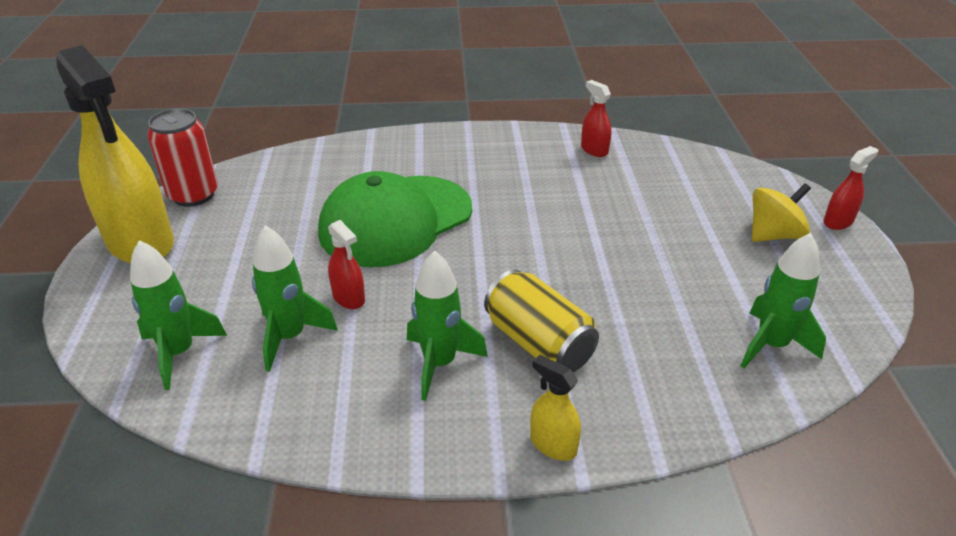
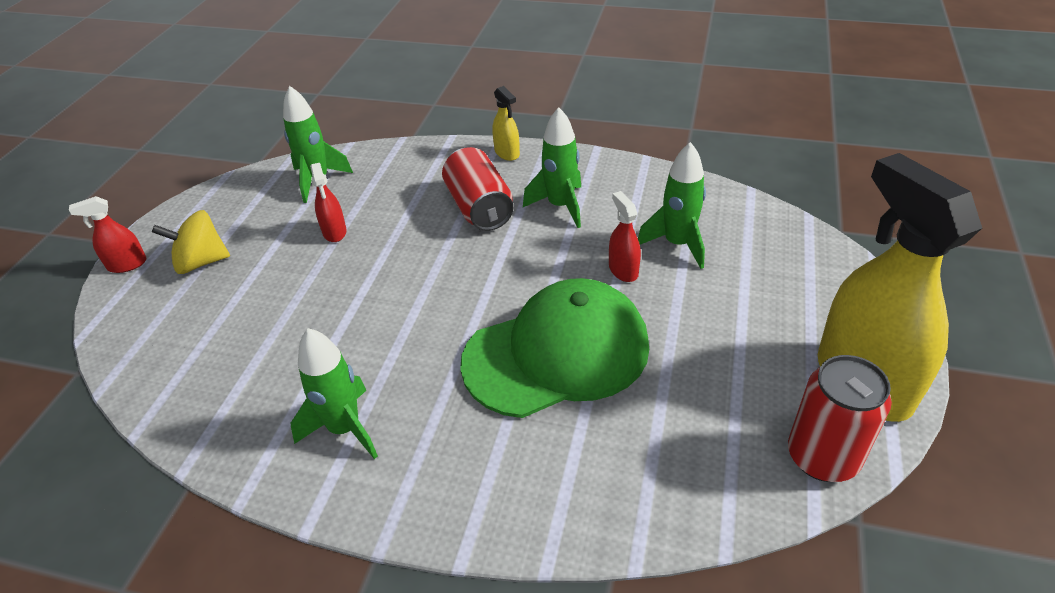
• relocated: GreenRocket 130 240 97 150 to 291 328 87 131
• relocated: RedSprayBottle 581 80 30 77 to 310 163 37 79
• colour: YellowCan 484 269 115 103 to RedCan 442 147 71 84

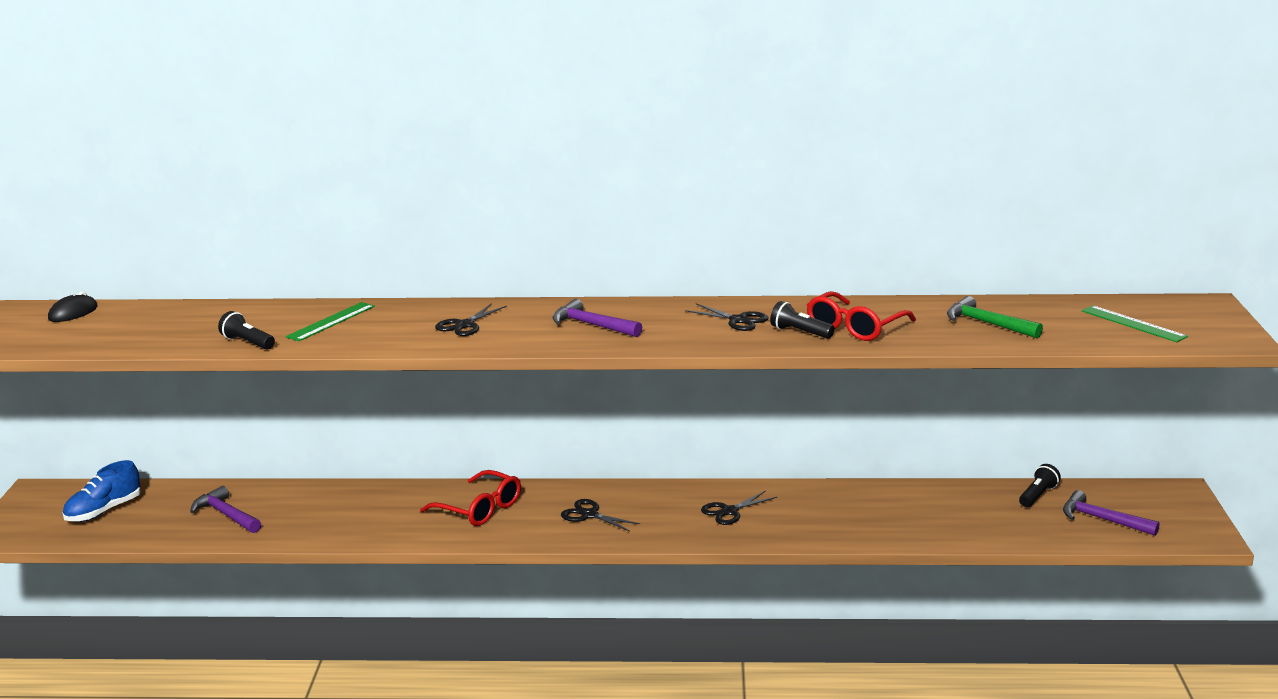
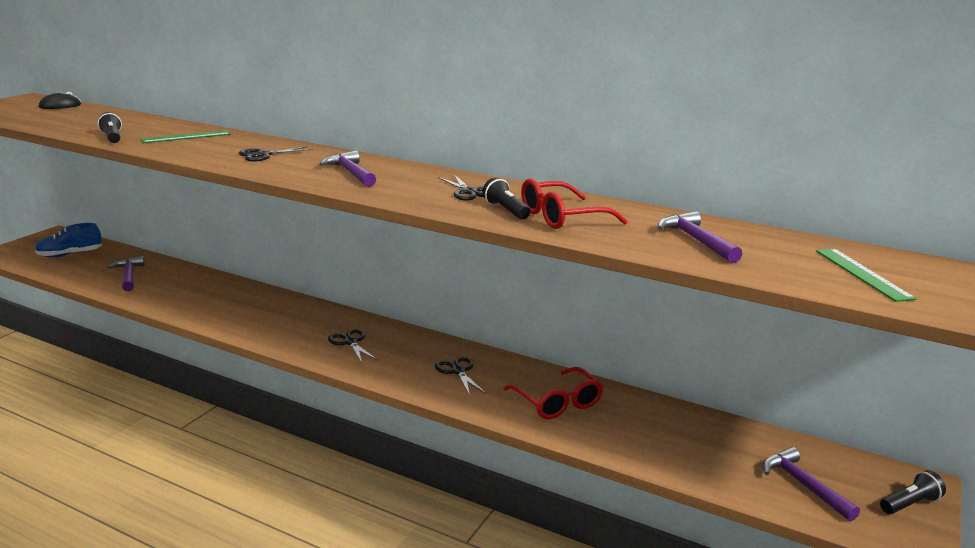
• relocated: RedGlasses 420 470 101 56 to 503 367 101 52
• relocated: BlackFlashlight 1019 464 42 43 to 880 470 66 44
• colour: GreenHammer 947 296 96 42 to PurpleHammer 657 211 85 52
• spun: BlackScissors 701 490 76 35 = 435 357 51 39 75 degrees clockwise

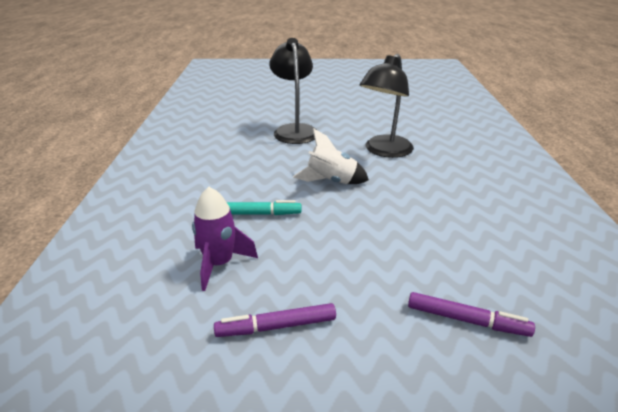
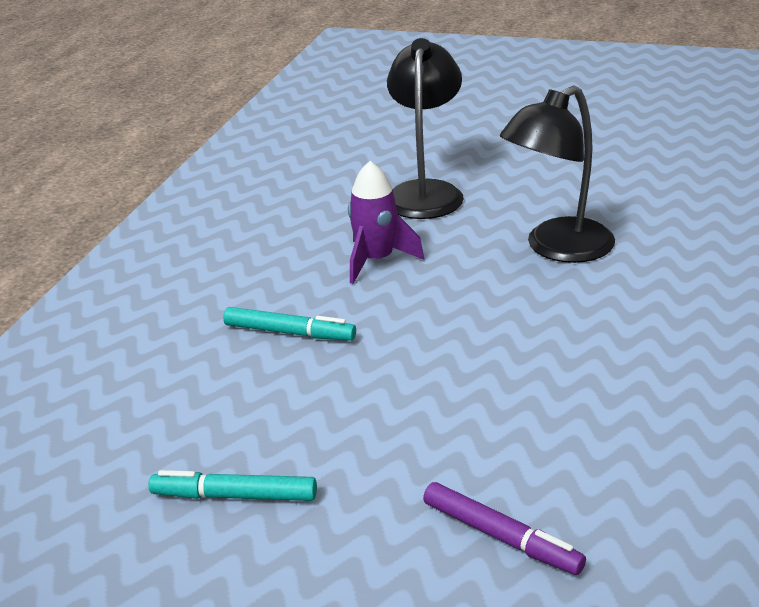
• missing: WhiteRocket 293 128 76 56
• relocated: PurpleRocket 192 187 66 104 to 348 161 76 123
• colour: PurpleMarker 214 303 122 34 to TurquoiseMarker 148 470 169 31

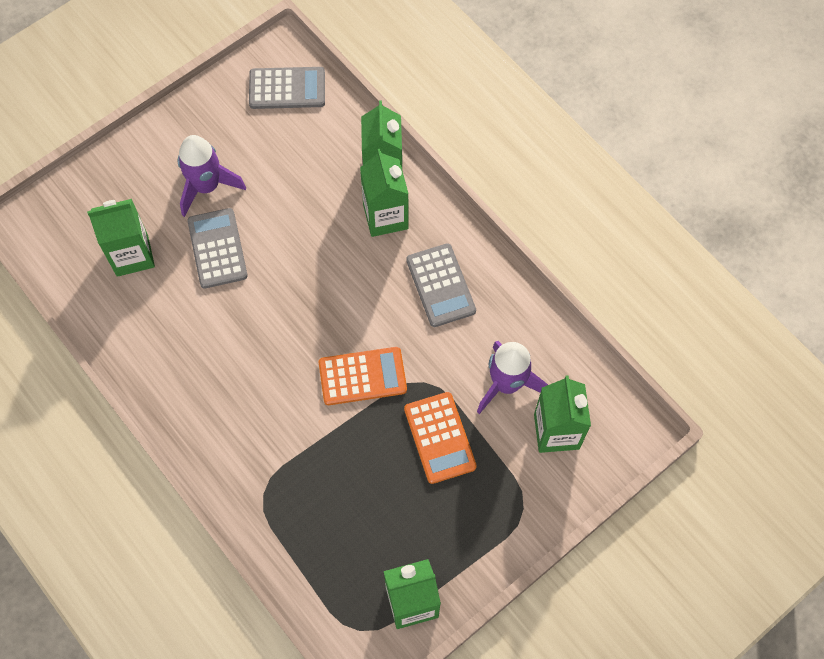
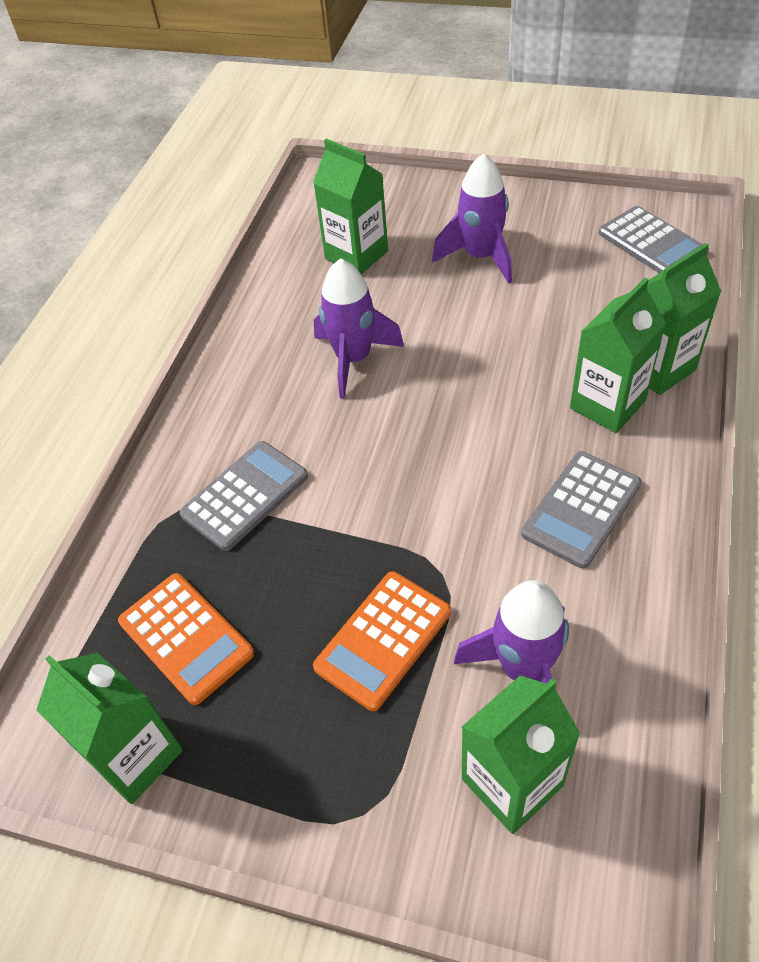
• appeared: PurpleRocket 314 258 90 141
• relocated: GreyCalculator 187 208 61 80 to 180 441 128 110
• relocated: OrangeCalculator 319 347 88 58 to 118 573 136 132

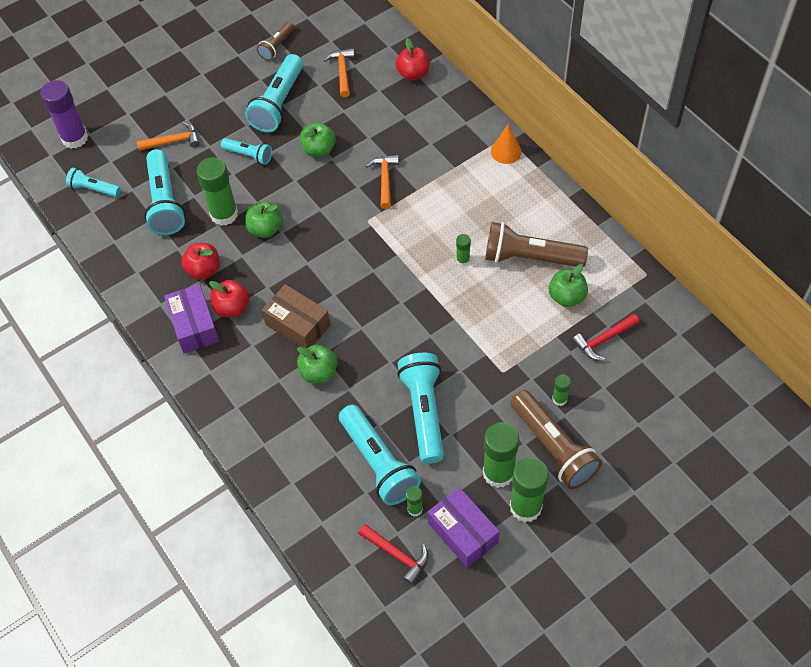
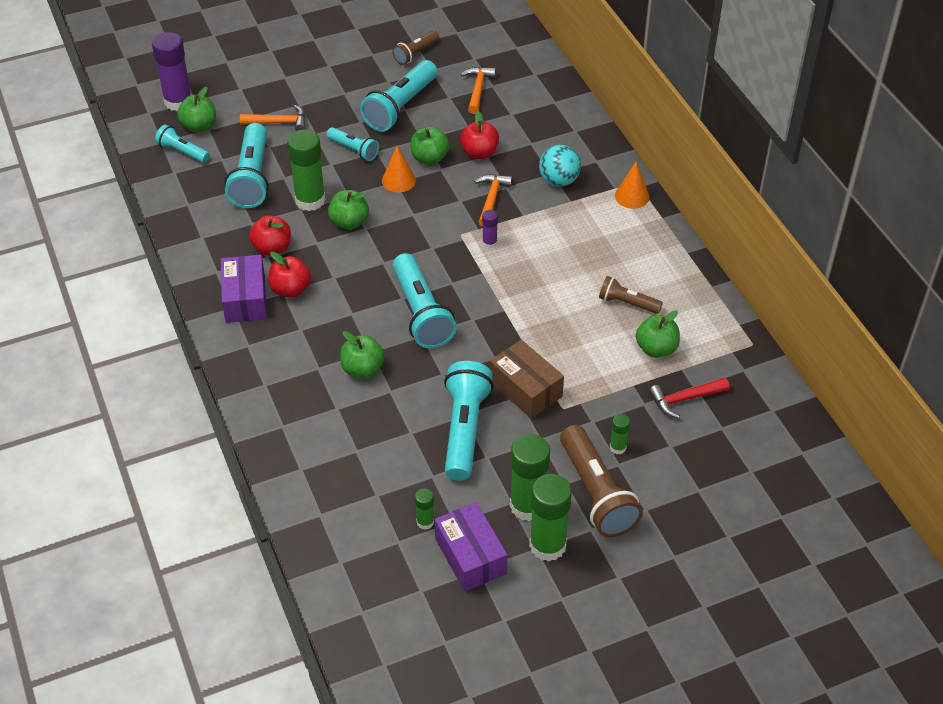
• missing: RedHammer 358 524 70 61
• missing: GreenGlueStick 456 234 15 32
• appeared: GreenApple 177 87 39 46
• appeared: OrangeCone 382 145 34 47
• appeared: PurpleGlueStick 482 210 16 39
• appeared: TurquoiseBall 539 145 42 42
• relocated: BrownBox 262 284 68 65 to 489 340 75 78
• relocated: TurquoiseFlashlight 339 405 82 100 to 393 253 64 95
• relocated: RedApple 395 38 34 43 to 460 111 39 48
• size: BrownFlashlight 485 222 103 45 = 599 276 64 38 x0.55

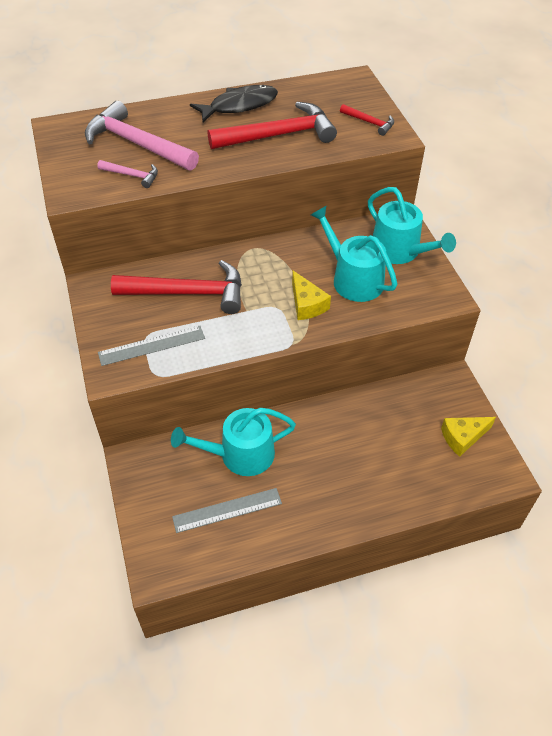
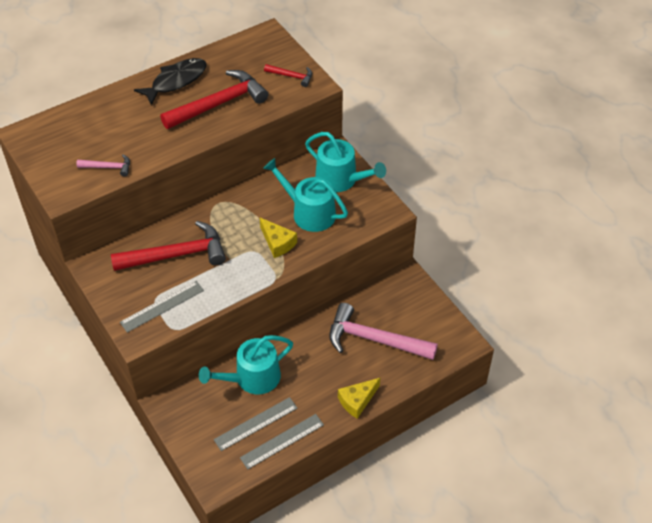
• appeared: GreyRuler 240 414 84 55
• relocated: PinkHammer 85 101 114 70 to 329 303 109 57
• relocated: YellowCheese 441 417 55 40 to 338 378 42 41

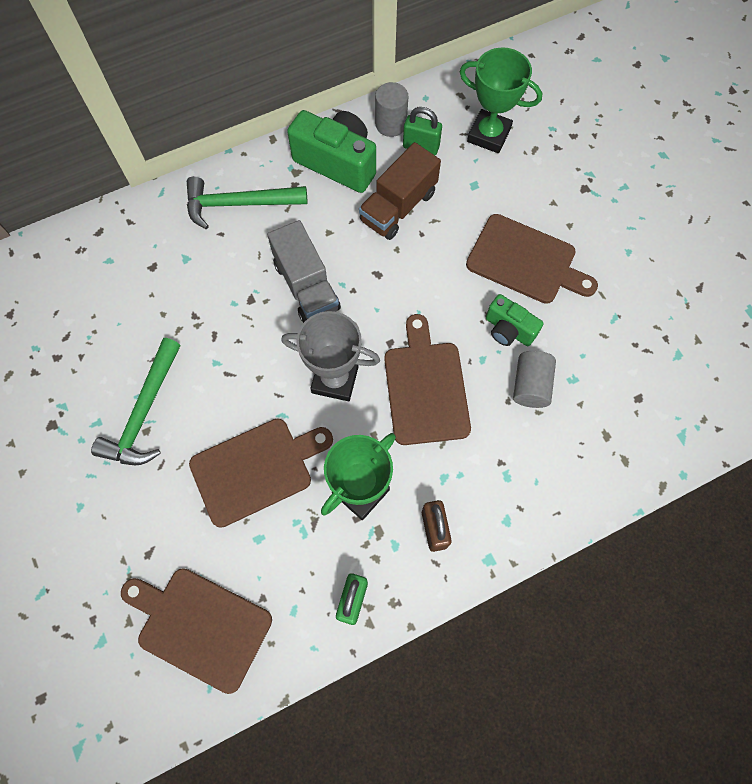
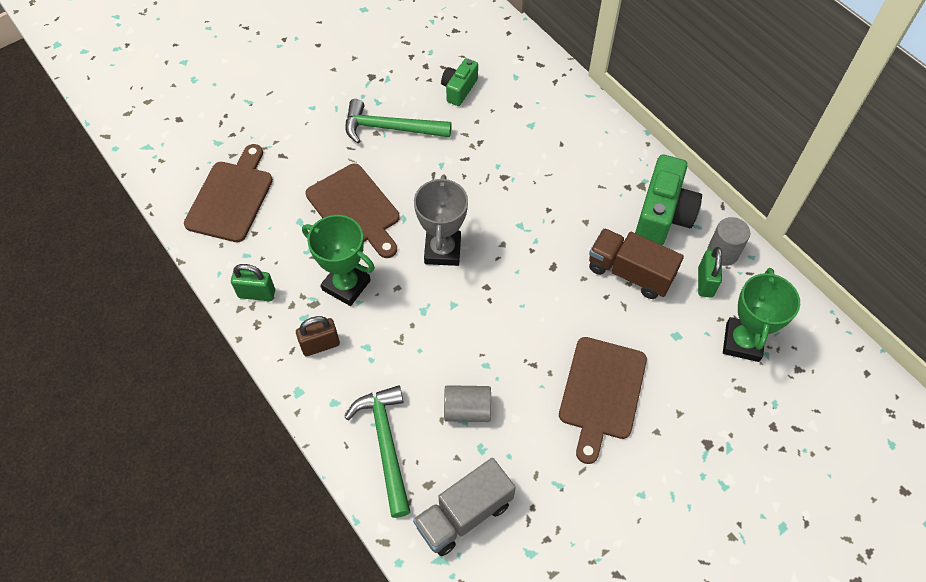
• missing: BrownCuttingBoard 384 314 87 131
• relocated: GreenHammer 187 176 120 53 to 345 385 65 133
• relocated: GreyTruck 267 220 74 103 to 413 458 103 98
• relocated: GreenCamera 486 294 58 52 to 441 58 37 48

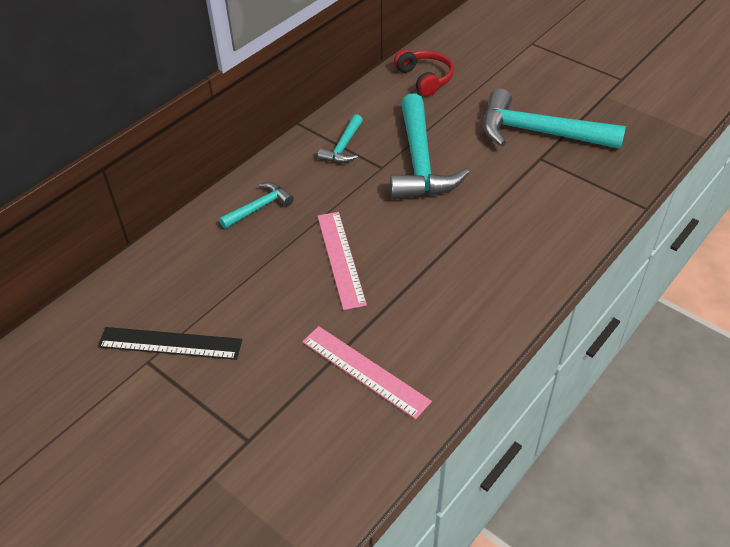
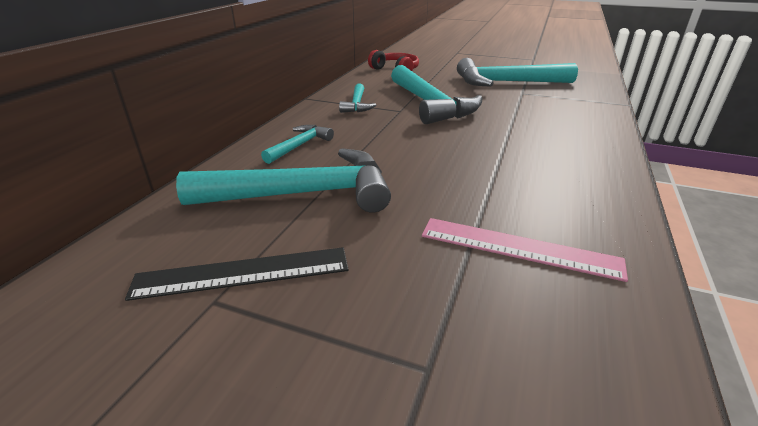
• missing: PinkRuler 317 212 50 98
• appeared: TurquoiseHammer 176 148 215 65

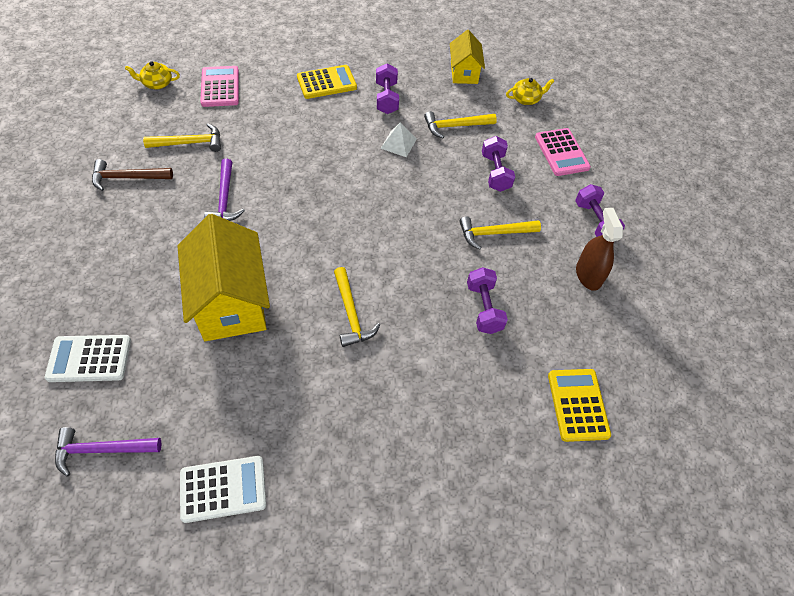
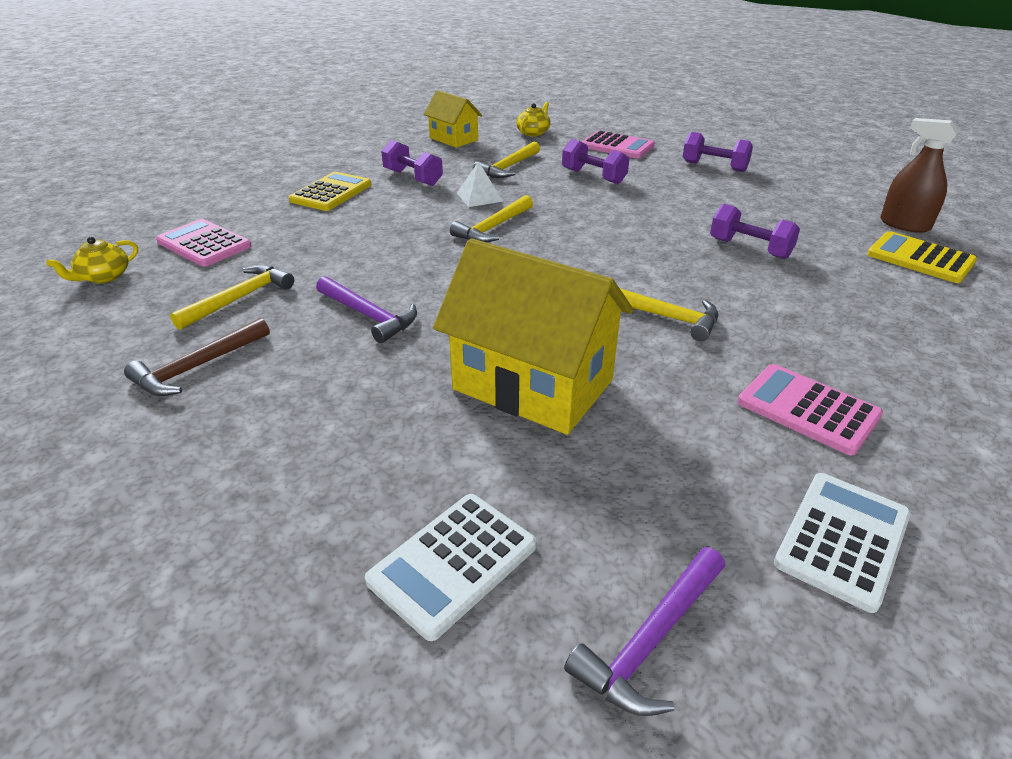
• appeared: PinkCalculator 737 364 146 91
• relocated: YellowHammer 459 216 82 33 to 450 195 83 48
• relocated: BrownSprayBottle 576 208 47 83 to 880 118 79 115

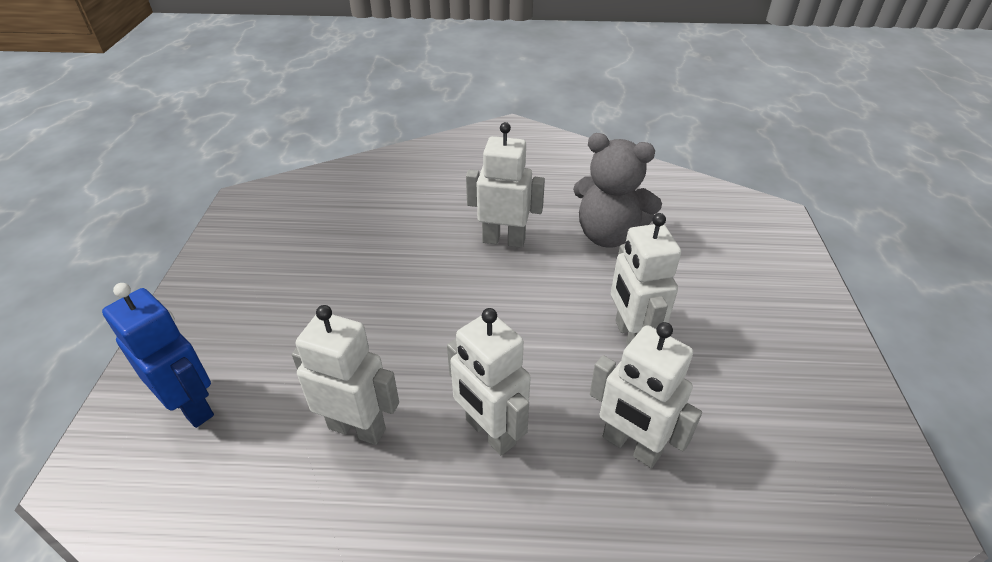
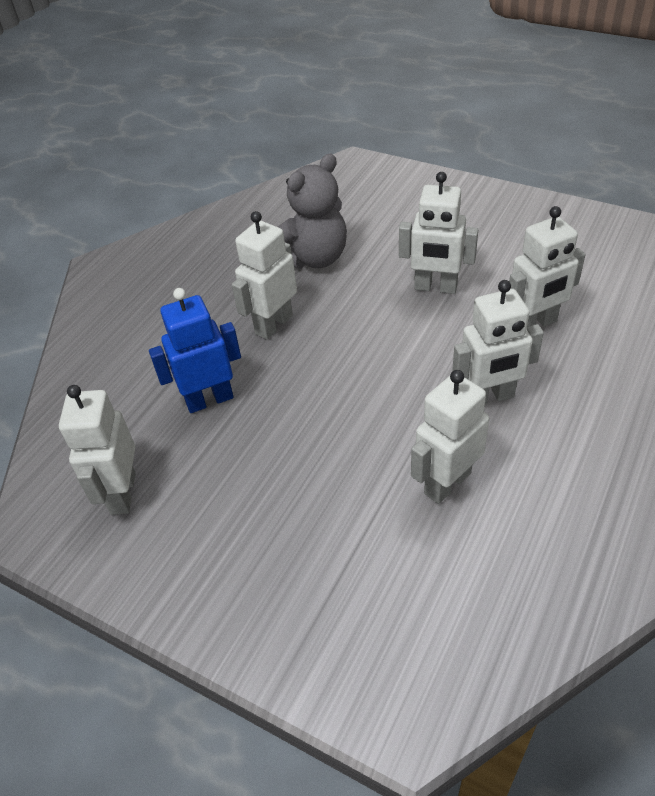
• appeared: WhiteRobot 59 385 77 130
• relocated: BlueRobot 102 283 112 145 to 149 288 92 125

